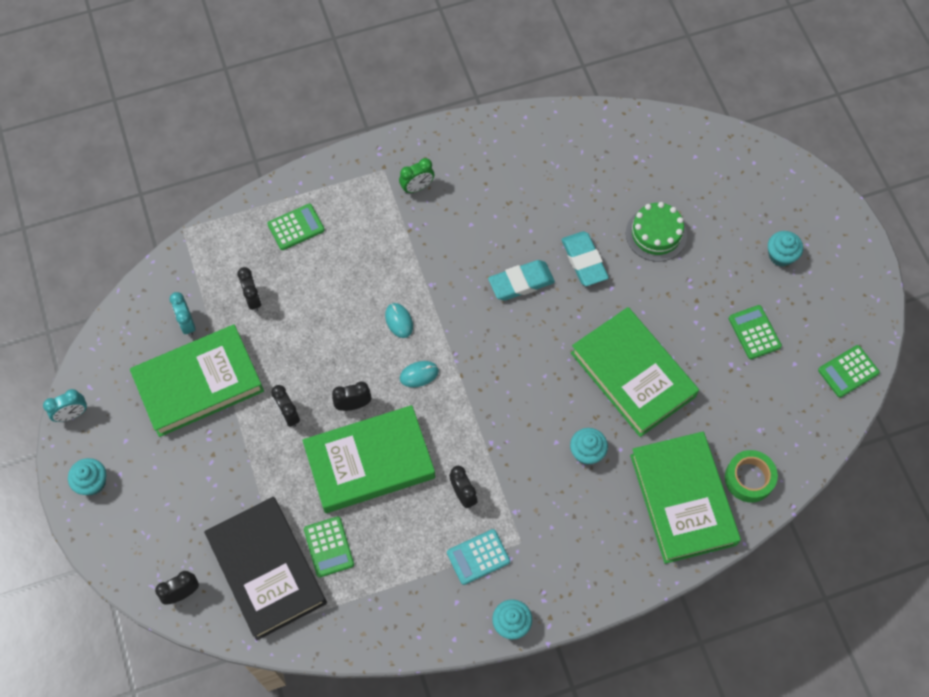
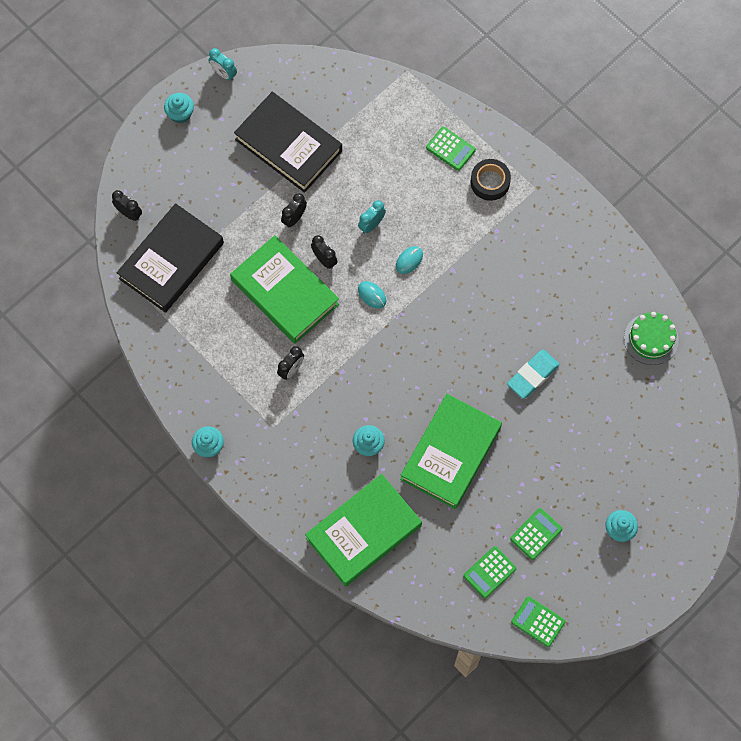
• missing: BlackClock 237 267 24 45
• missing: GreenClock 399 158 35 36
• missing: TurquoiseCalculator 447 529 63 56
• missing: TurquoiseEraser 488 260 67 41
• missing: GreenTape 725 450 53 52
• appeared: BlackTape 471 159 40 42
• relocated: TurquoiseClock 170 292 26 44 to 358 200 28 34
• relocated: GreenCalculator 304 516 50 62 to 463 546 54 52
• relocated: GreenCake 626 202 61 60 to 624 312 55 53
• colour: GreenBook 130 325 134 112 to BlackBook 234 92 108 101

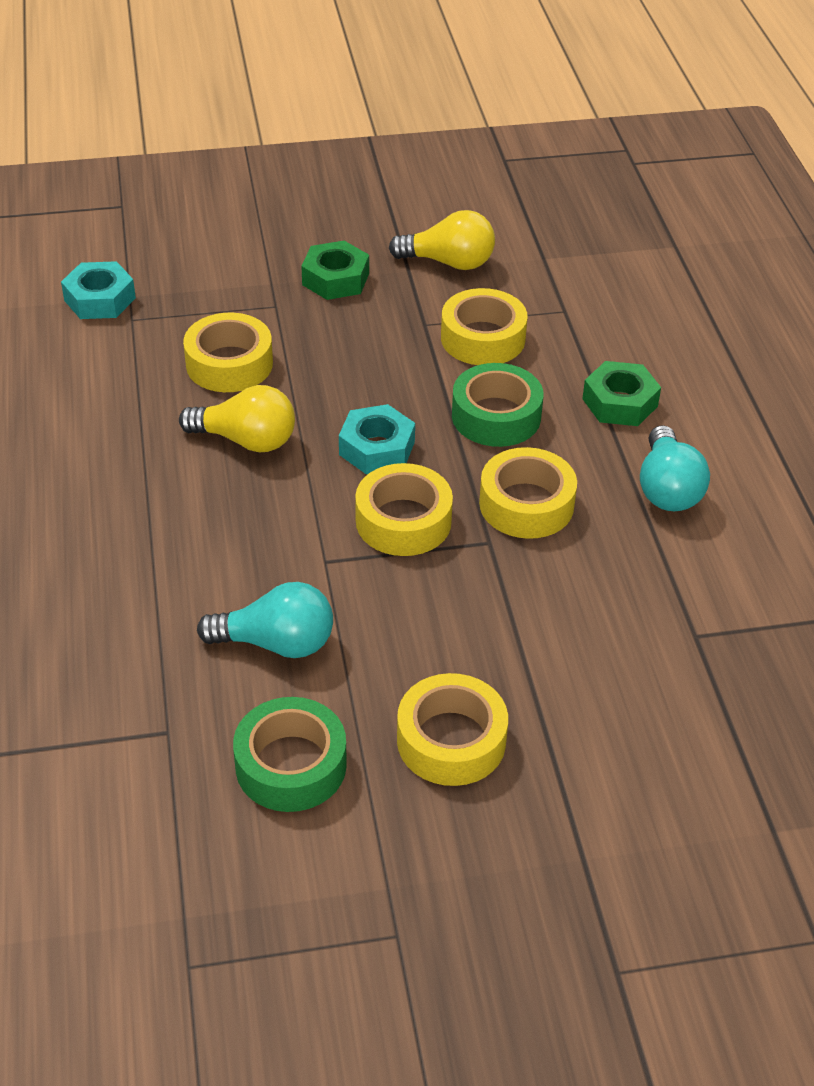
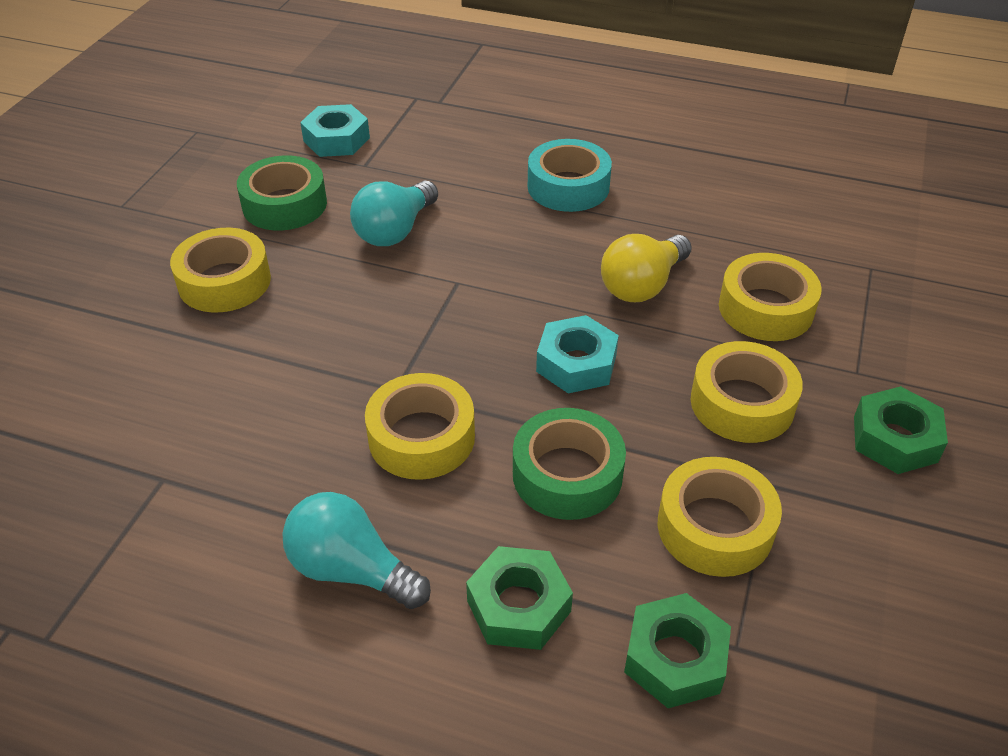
• missing: YellowLightBulb 389 210 106 60
• appeared: TurquoiseTape 528 139 84 73
• appeared: GreenNut 624 593 107 115
• relocated: TurquoiseNut 61 261 75 58 to 300 104 70 53
• relocated: YellowTape 355 463 98 93 to 690 341 113 102

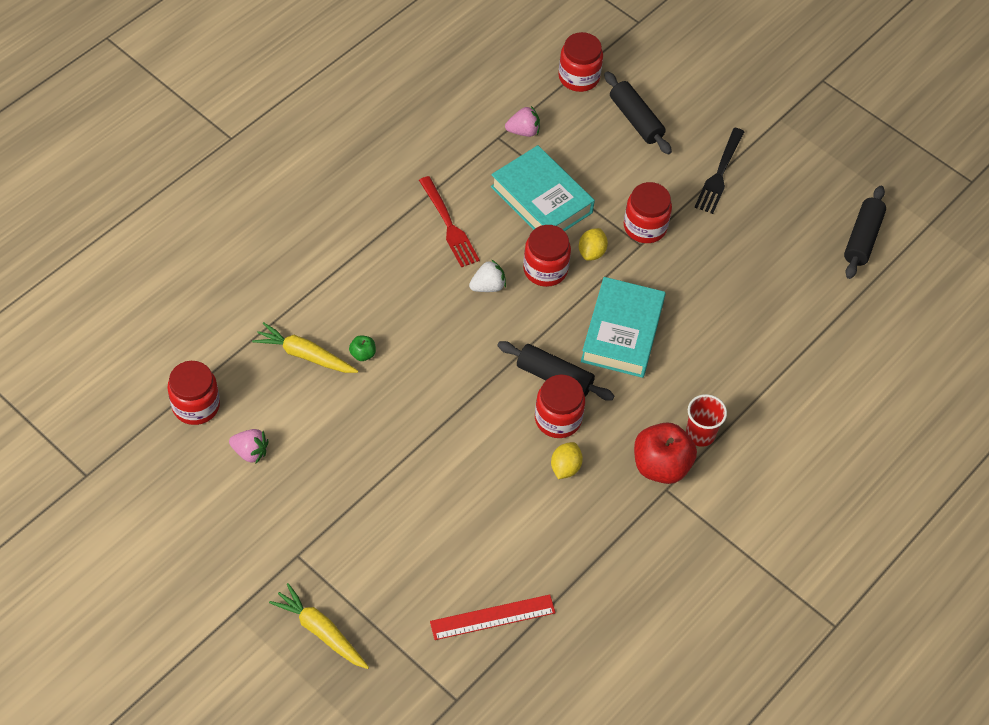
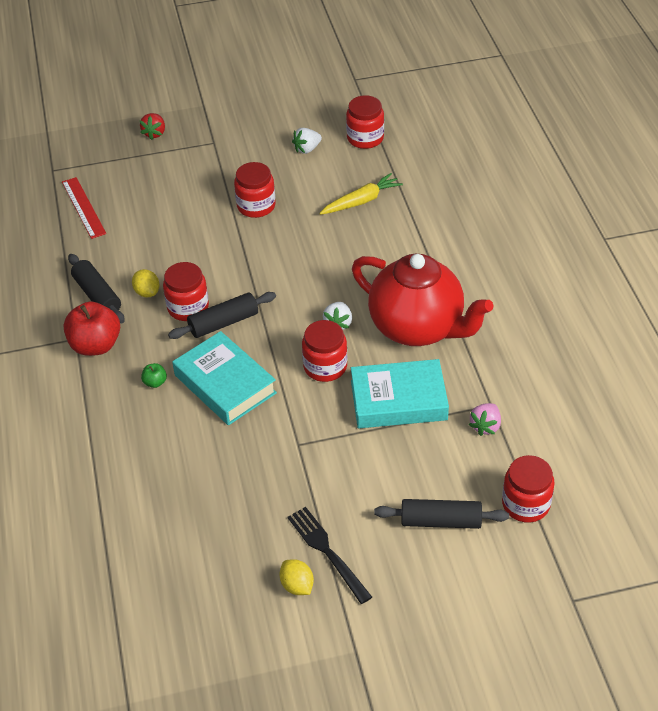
• missing: RedCup 686 394 41 53
• relocated: GreenApple 349 335 27 26 to 141 363 26 25
• relocated: YellowLemon 579 228 29 33 to 280 559 34 36
• relocated: RedJar 624 182 48 61 to 234 162 42 56
• relocated: BlackRollingPin 844 186 42 93 to 68 254 57 69
• exchanged: YellowCarrot 269 583 100 86 to RedStrawberry 140 113 25 27
• exchanged: RedFork 419 176 61 92 to RedTeapot 352 254 141 92
• colour: PinkStrawberry 229 429 40 34 to WhiteStrawberry 292 128 30 26
• spun: RedRuler 430 594 126 46 = 62 177 44 62 45 degrees counterclockwise

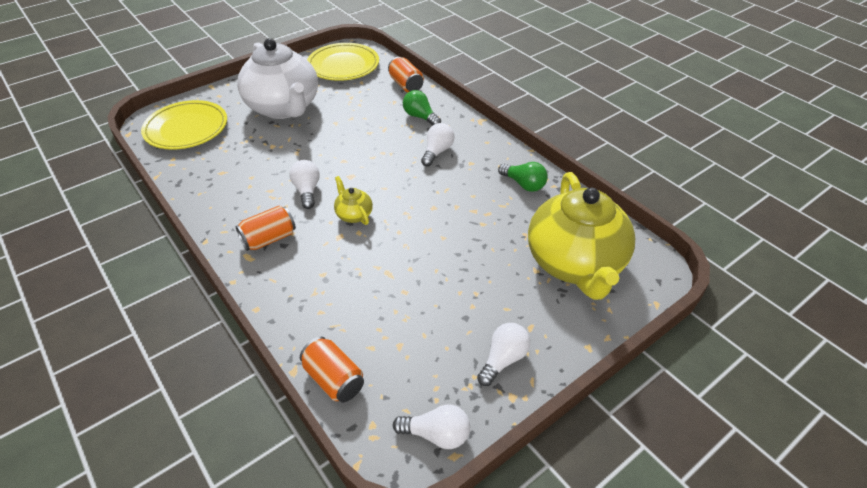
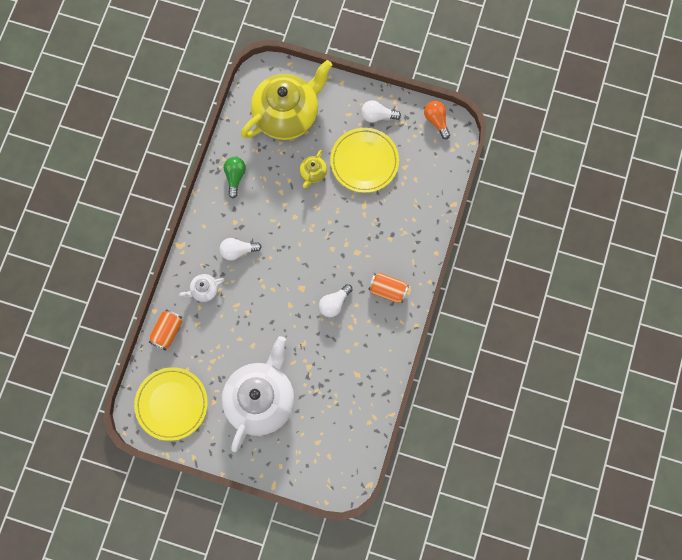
• missing: OrangeCan 300 337 64 65
• relocated: YellowPlate 141 100 86 50 to 330 128 69 65
• relocated: YellowTeapot 334 176 39 49 to 300 150 27 38
• exchanged: GreenLightBulb 403 90 38 35 to WhiteTeapot 179 274 46 28
• colour: WhiteLightBulb 393 404 77 45 to OrangeLightBulb 424 101 26 38

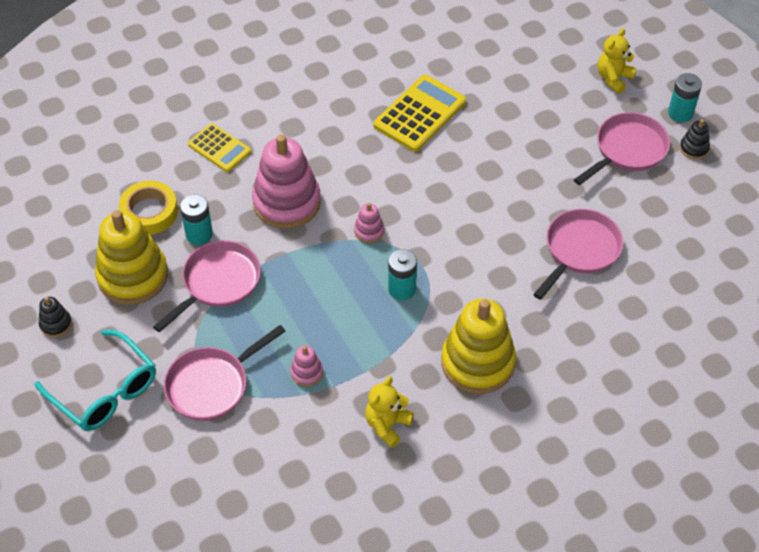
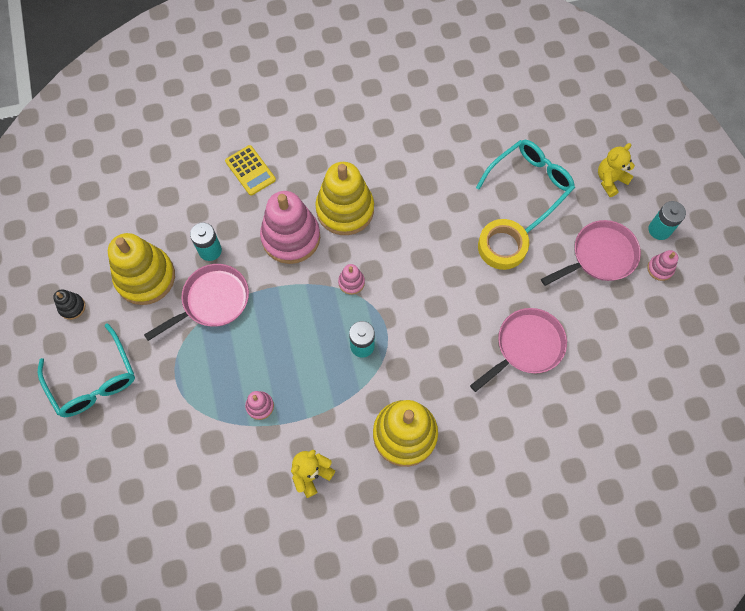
• missing: PinkPan 164 325 122 96
• missing: YellowCalculator 374 75 92 77
• appeared: YellowStackingToy 315 162 59 73
• appeared: TurquoiseGlasses 476 140 99 93
• relocated: YellowTape 119 181 59 54 to 478 219 51 51
• colour: BlackStackingToy 680 119 30 40 to PinkStackingToy 647 250 31 31

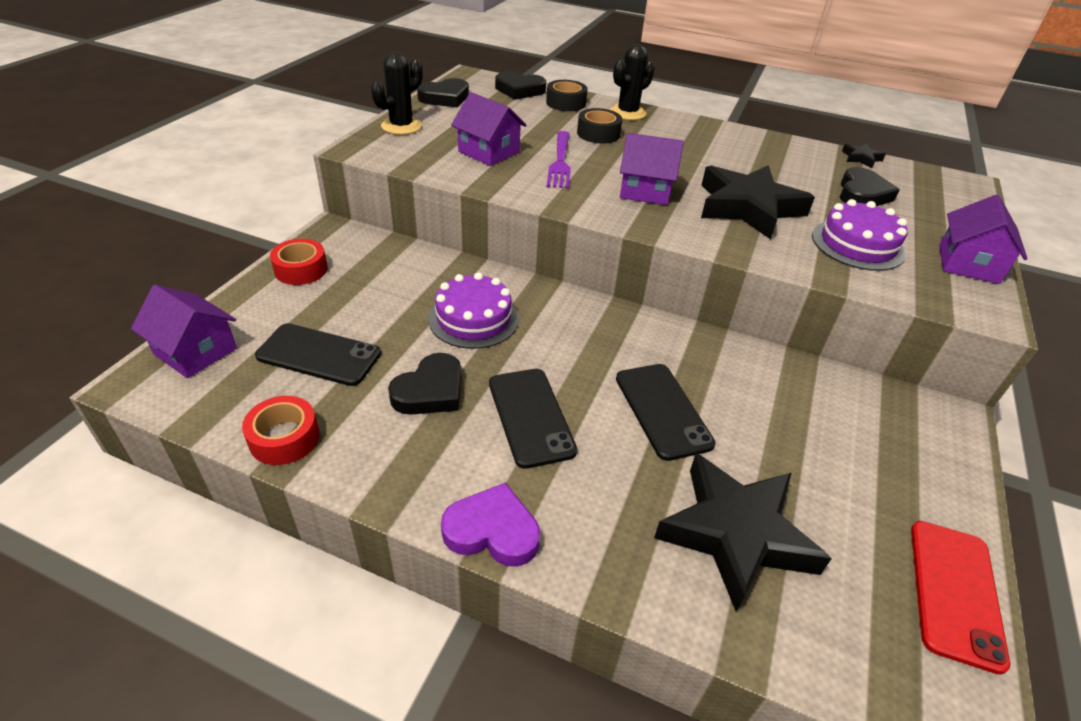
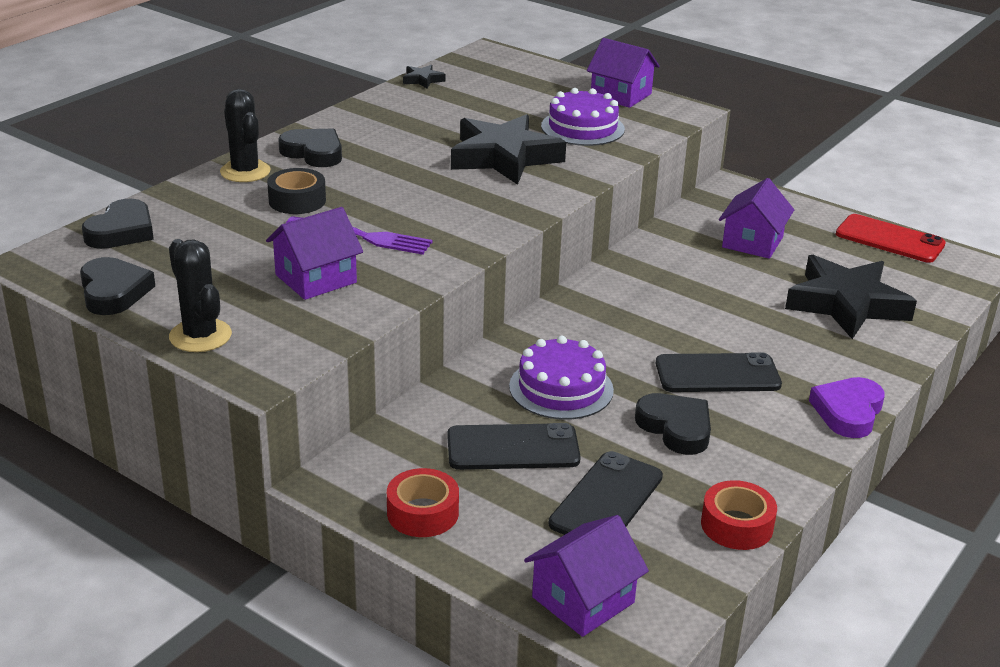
• missing: BlackTape 546 80 42 31
• relocated: BlackPhone 616 364 100 97 to 447 423 134 47
• relocated: PurpleHouse 620 133 64 72 to 719 178 75 81
• relocated: BlackHeart 840 167 60 39 to 278 129 64 38

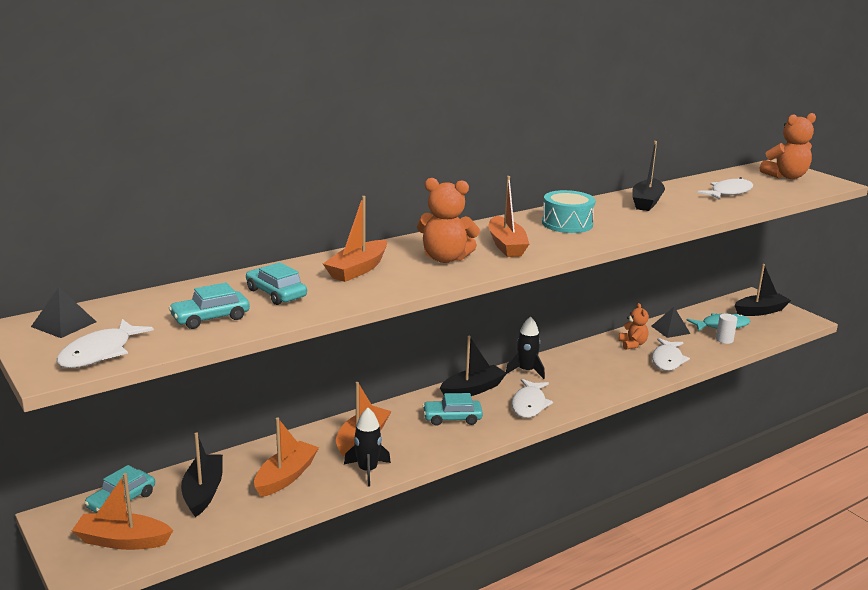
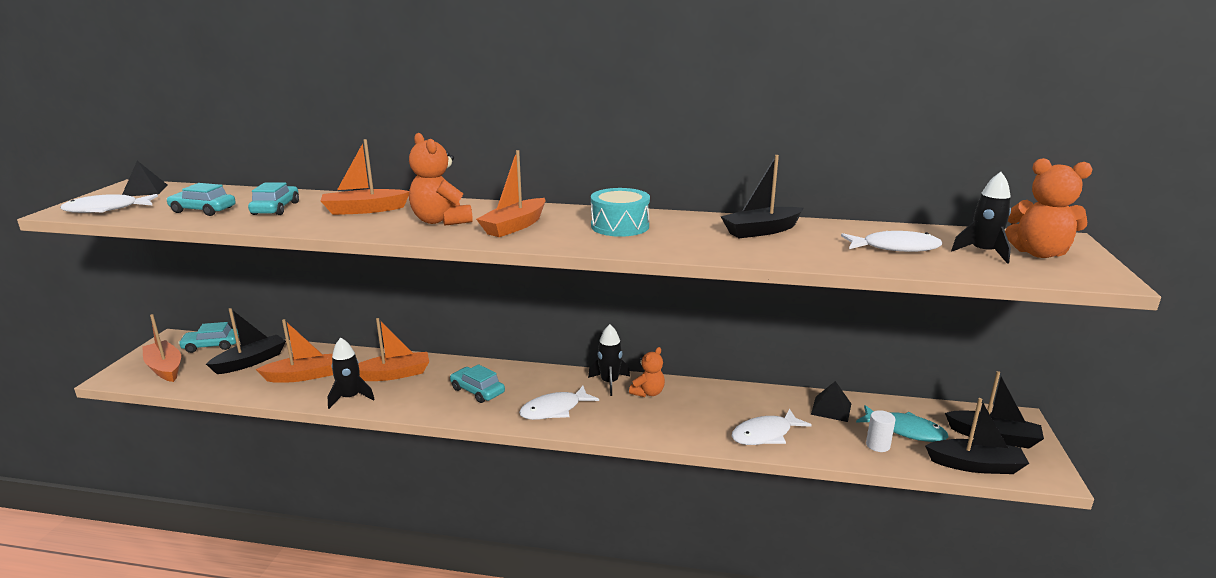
• appeared: BlackRocket 951 172 60 92
• relocated: BlackBoat 440 336 67 60 to 925 398 104 76
• relocated: OrangeTeddyBear 619 303 30 47 to 629 347 36 50

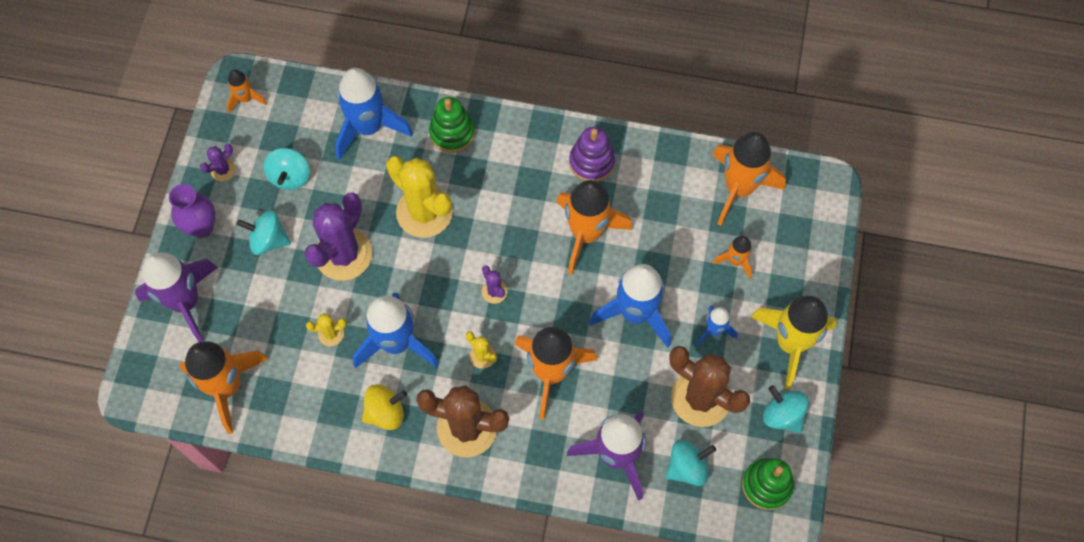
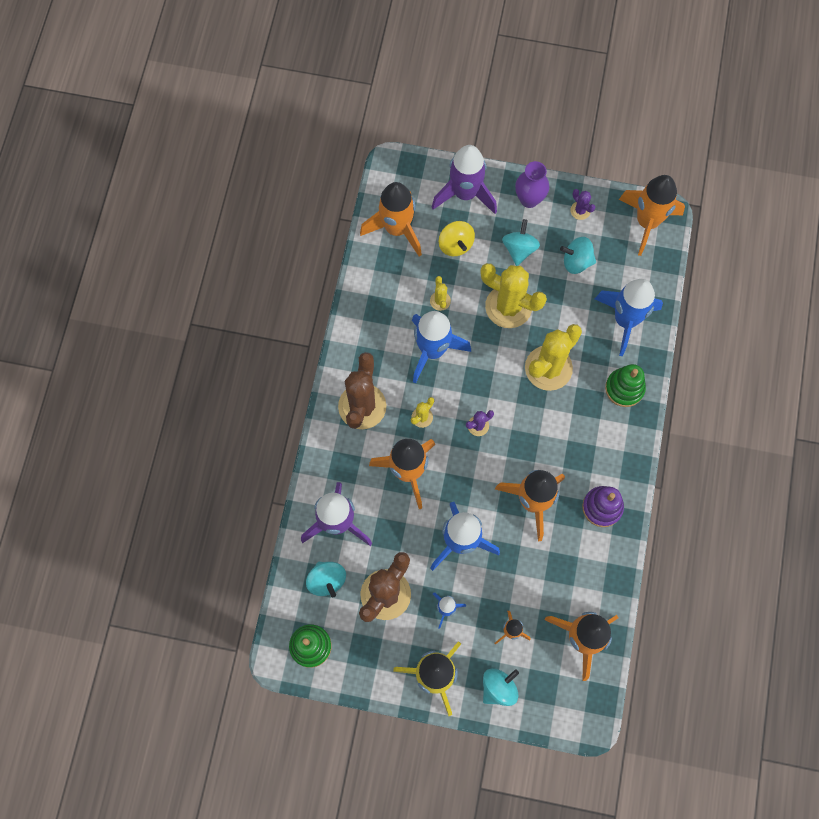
• relocated: YellowSpinningTop 362 384 45 46 to 439 221 36 35
• relocated: TurquoiseSpinningTop 763 385 46 48 to 483 668 36 38
• colour: PurpleCactus 304 193 68 88 to YellowCactus 480 263 67 65
• size: OrangeRocket 227 69 40 45 = 619 175 66 81 x2.01

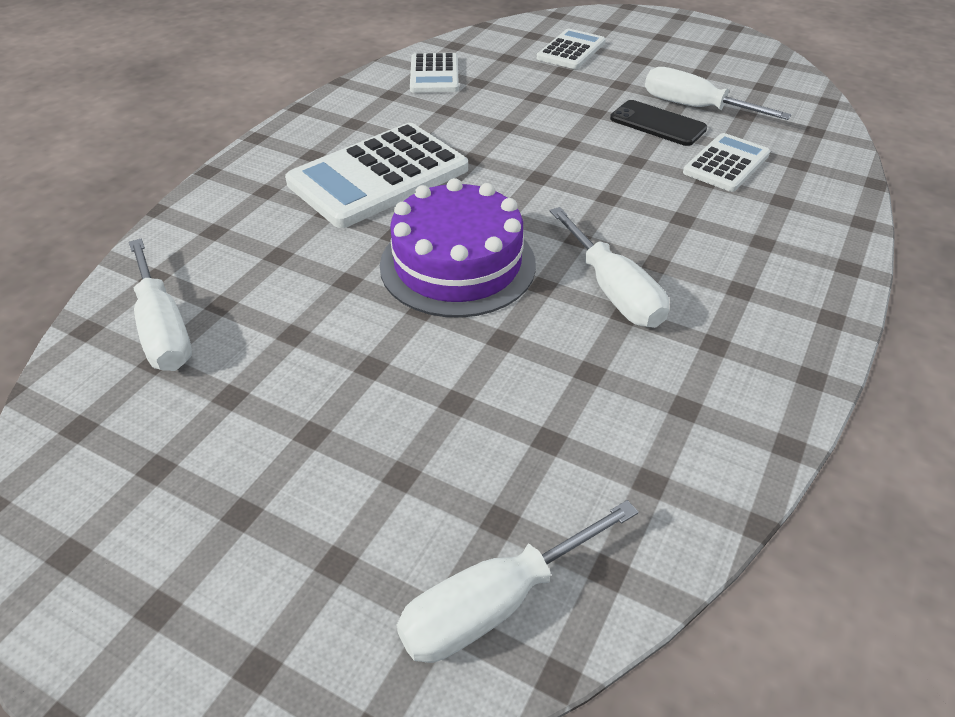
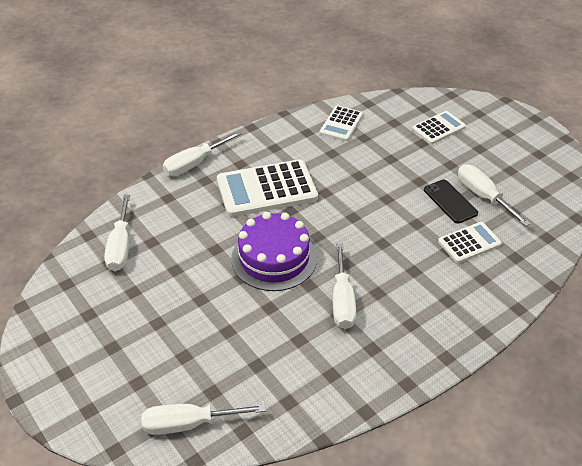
• appeared: WhiteScrewdriver 163 131 78 45

